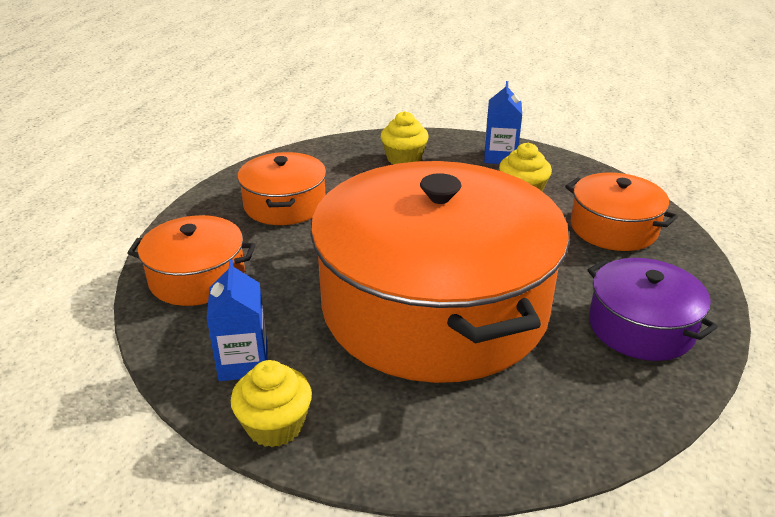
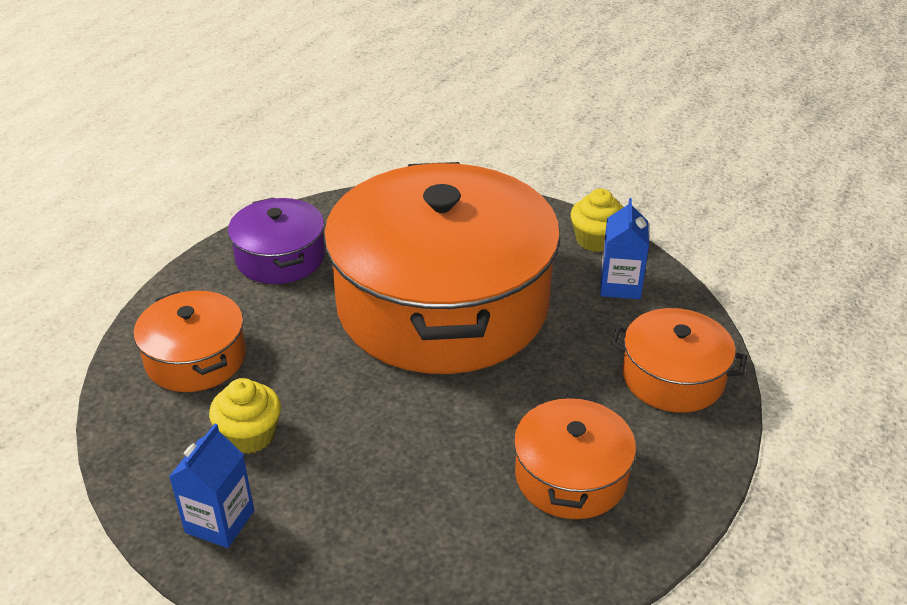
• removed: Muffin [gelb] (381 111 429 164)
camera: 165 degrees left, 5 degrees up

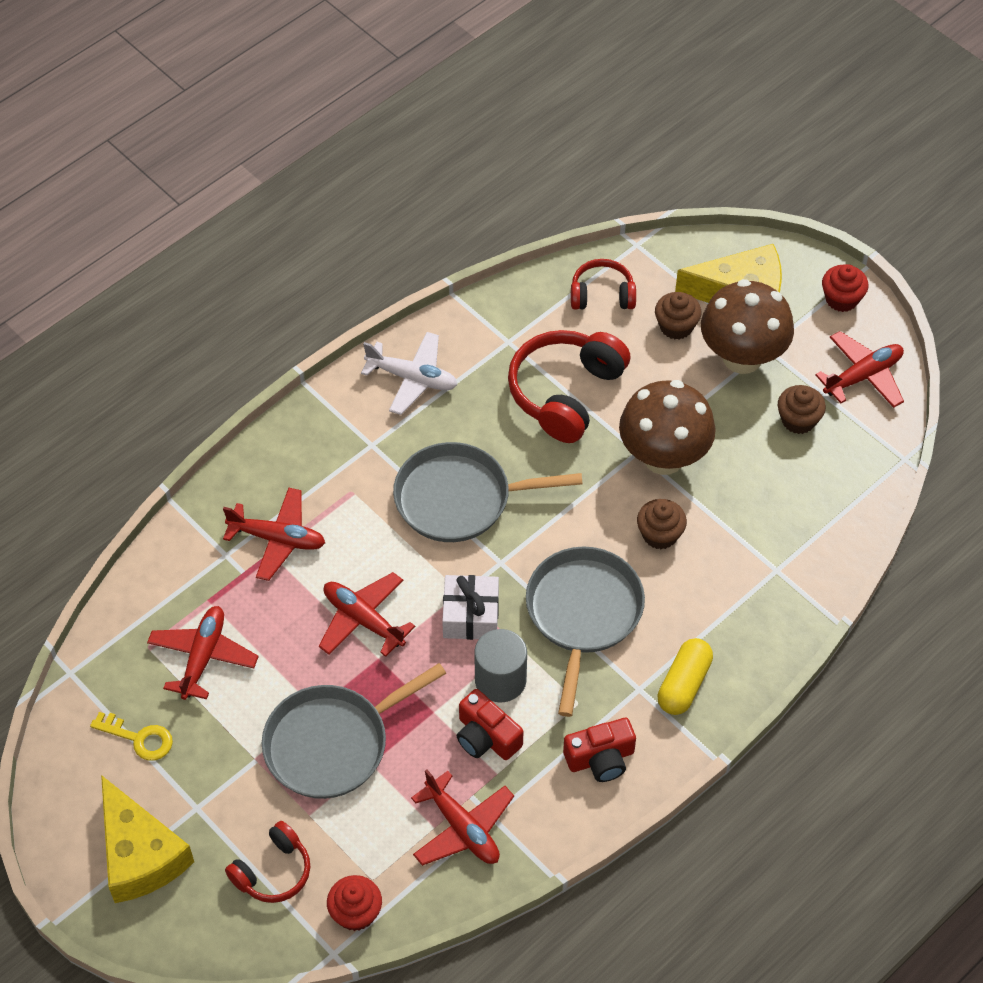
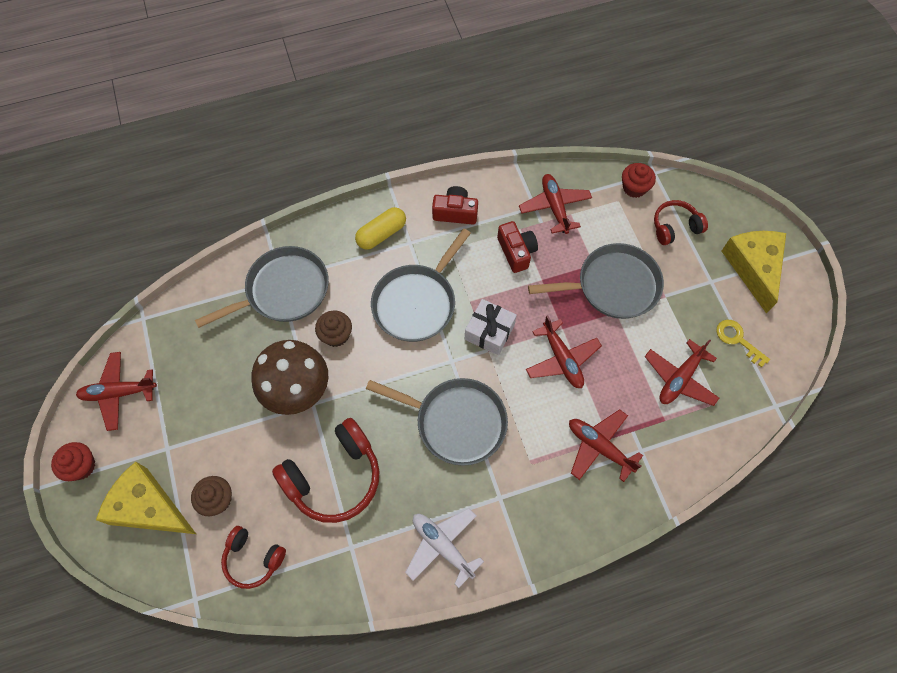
• added: Pfanne [grau] (195 246 329 328)
• removed: Vollzylinder [grau] (474 629 527 702)
• removed: Pilz [braun] (701 279 794 374)
• removed: Muffin [braun] (778 385 826 434)
camera: 155 degrees left, 10 degrees up

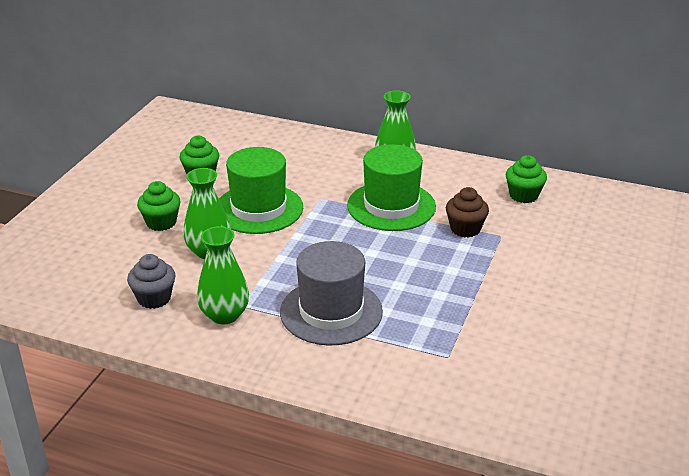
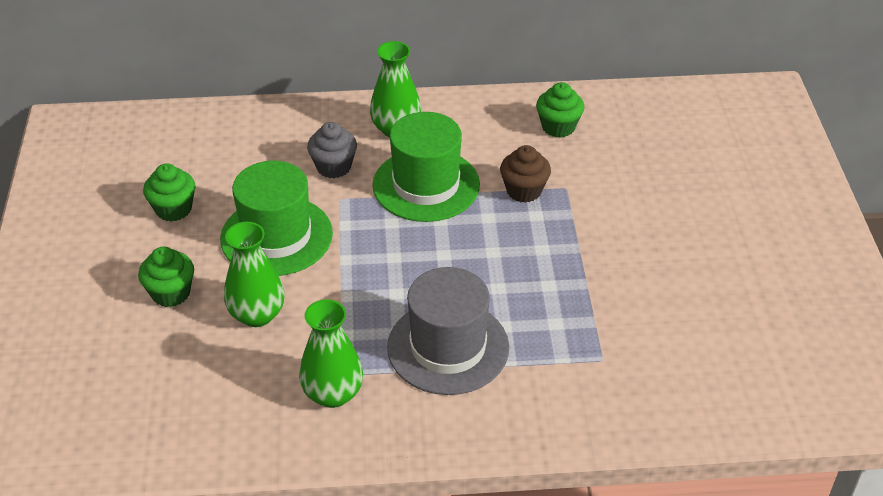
• moved: Muffin [grau] (127 254 176 309) to (307 122 357 178)
camera: 25 degrees left, 10 degrees up

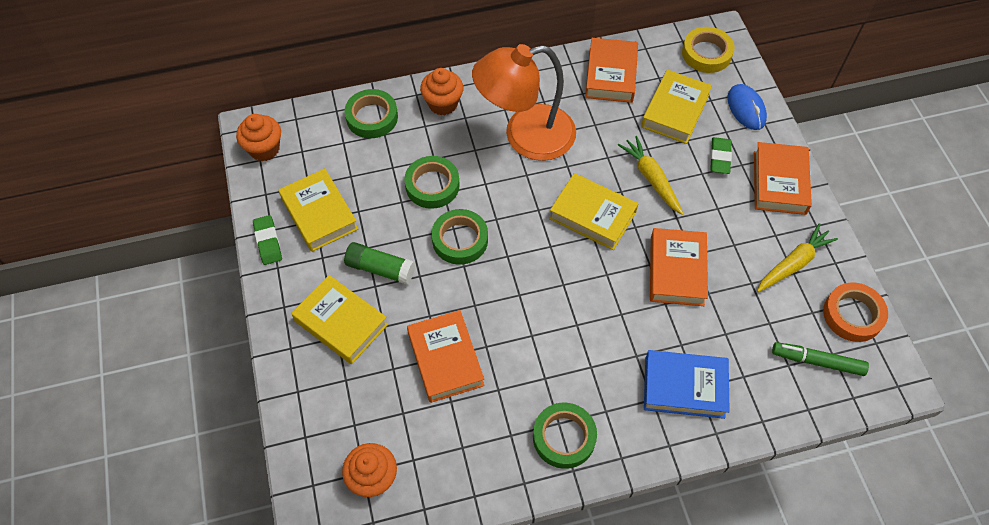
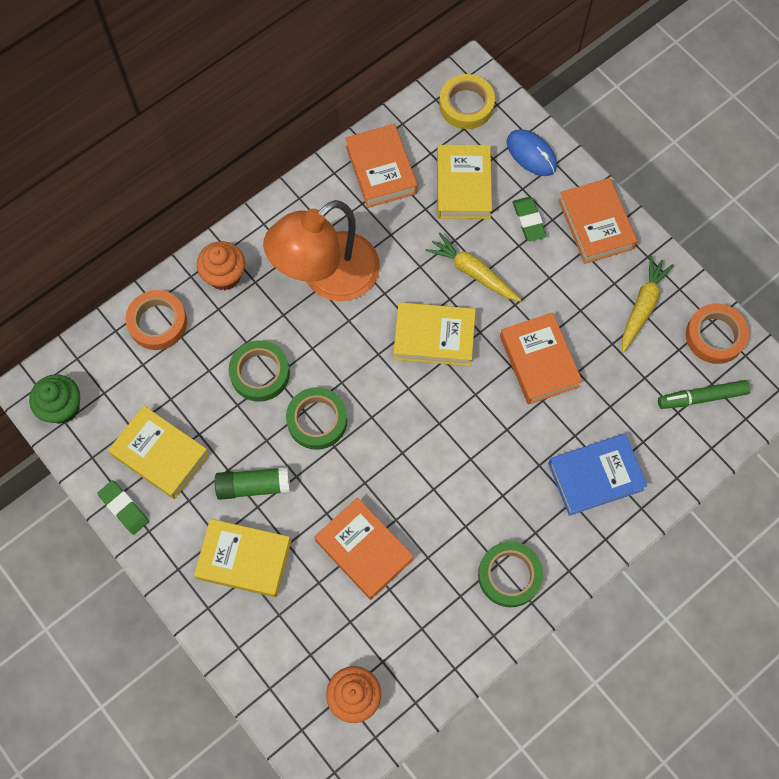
• recoloured: Muffin [orange] (236 114 281 161) to Muffin [grün] (29 374 80 424)
• recoloured: Klebeband [grün] (345 89 398 138) to Klebeband [orange] (126 290 187 350)
camera: 25 degrees left, 10 degrees up

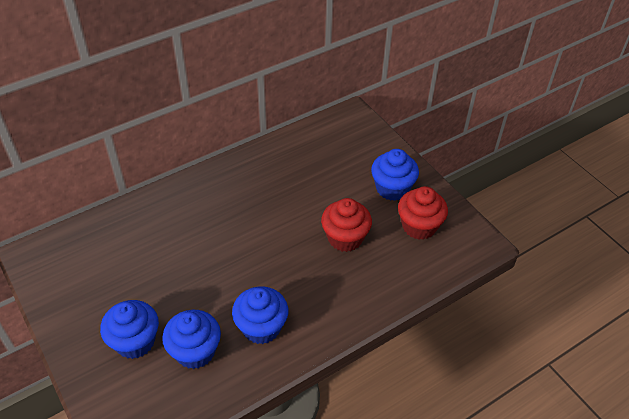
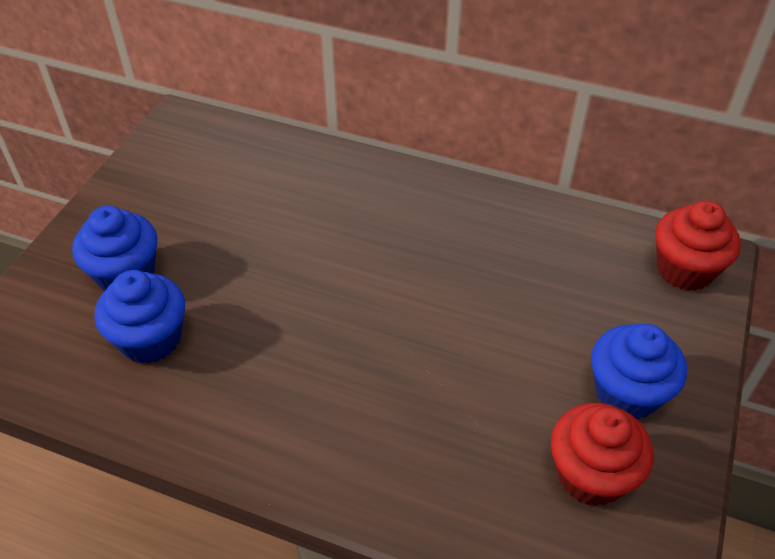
• moved: Muffin [rot] (321 198 372 252) to (655 201 741 291)
• removed: Muffin [blau] (232 286 288 344)
camera: 55 degrees right, 0 degrees up

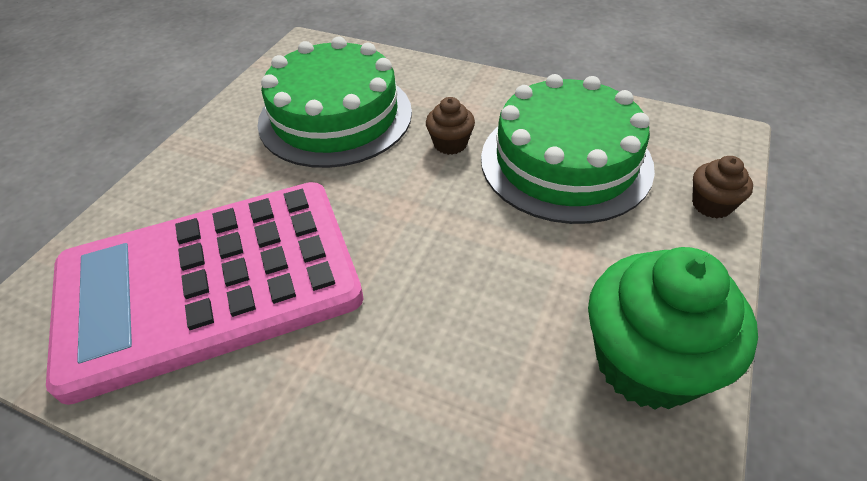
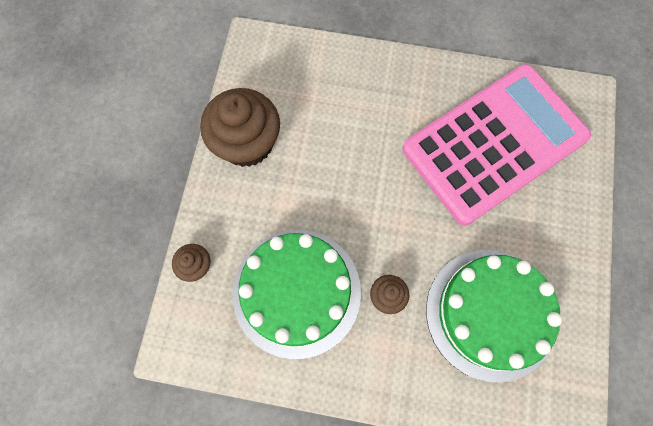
• recoloured: Muffin [grün] (588 247 758 410) to Muffin [braun] (200 88 280 167)
camera: 165 degrees right, 25 degrees up

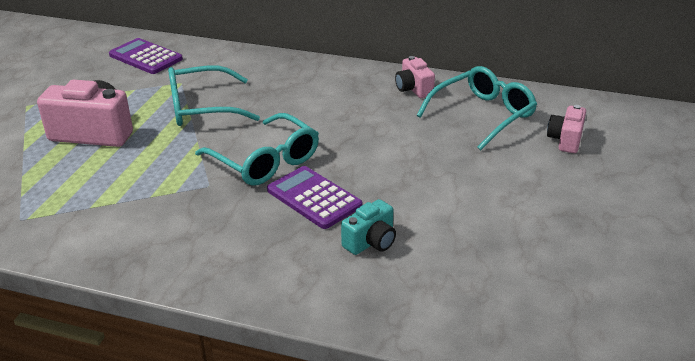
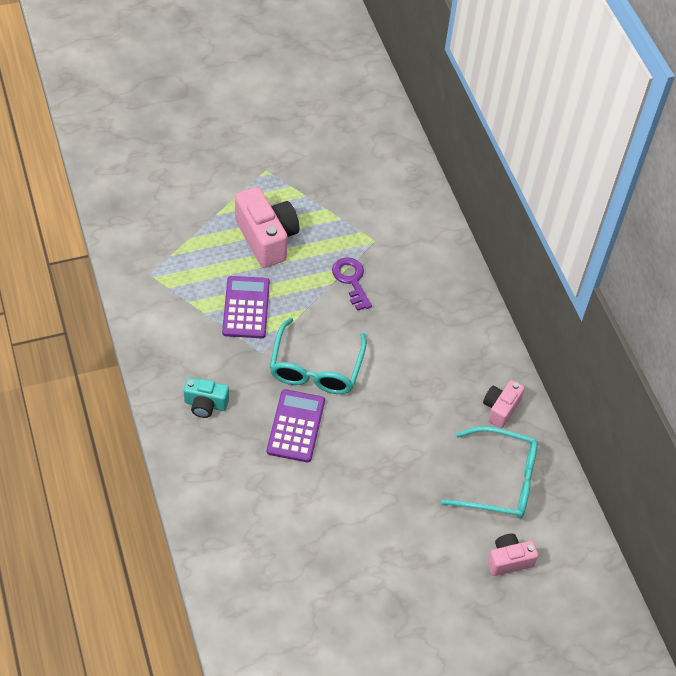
• moved: Kamera [türkis] (341 199 396 255) to (184 378 229 418)
• moved: Taschenrechner [lila] (109 38 183 74) to (222 276 270 338)
• replaced: Brille [türkis] (168 65 260 126) to Schlüssel [lila] (332 257 372 311)
camera: 50 degrees right, 20 degrees up

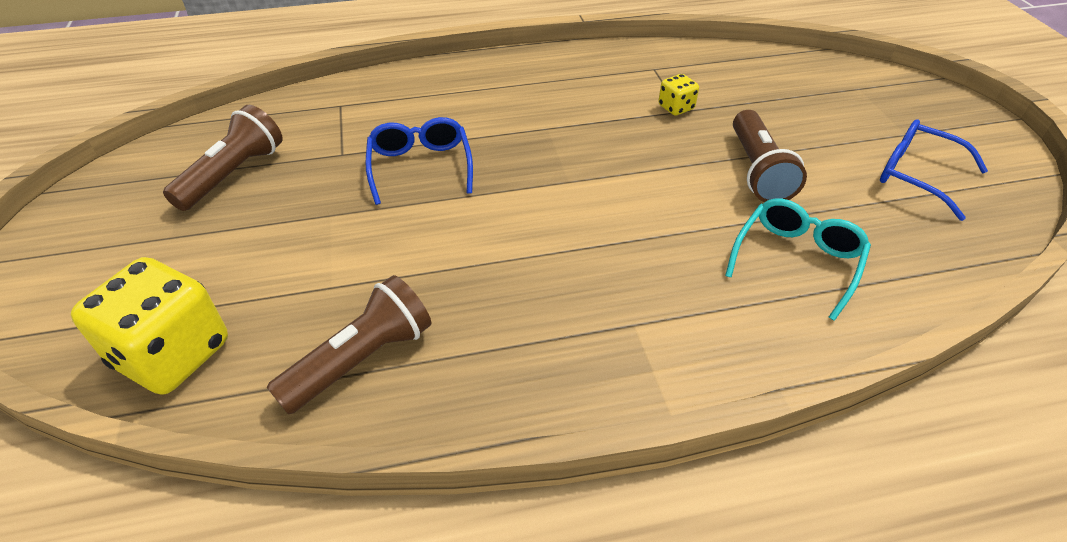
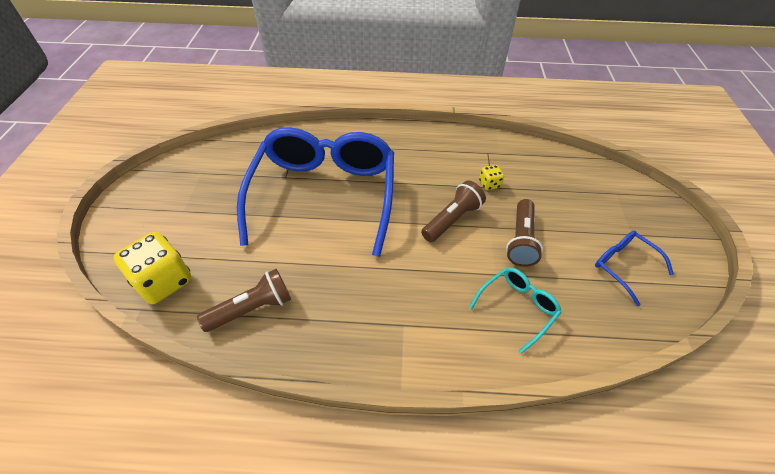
• resized: Brille [blau] (365 117 473 205) = (237 127 394 257) x2.39
• moved: Taschenlampe [braun] (163 105 283 211) to (421 181 486 242)
camera: 15 degrees right, 5 degrees up

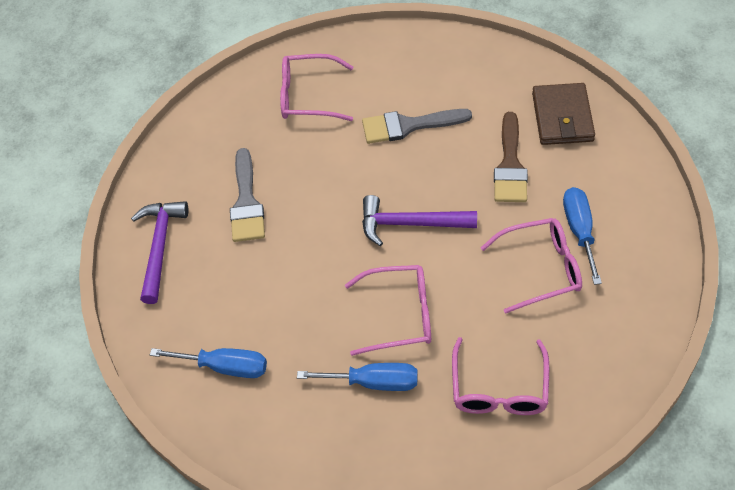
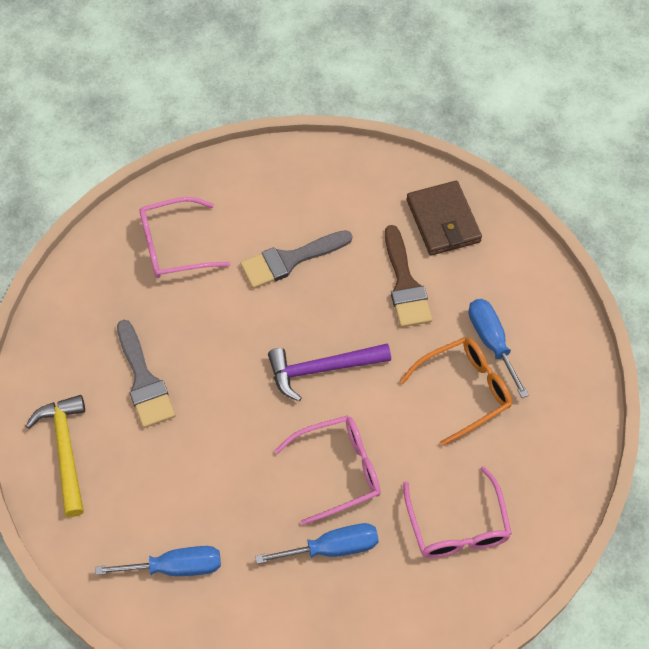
• recoloured: Hammer [lila] (131 201 188 304) to Hammer [gelb] (26 395 85 517)
• recoloured: Brille [rosa] (480 218 582 314) to Brille [orange] (400 337 512 446)
camera: 20 degrees left, 5 degrees up

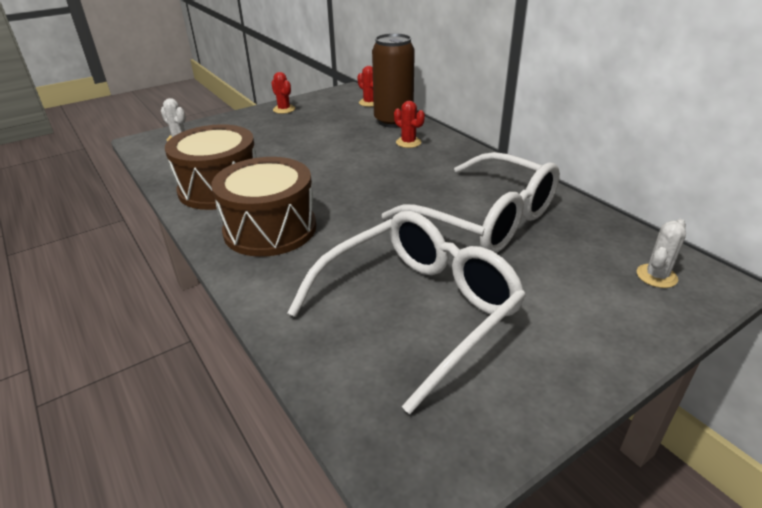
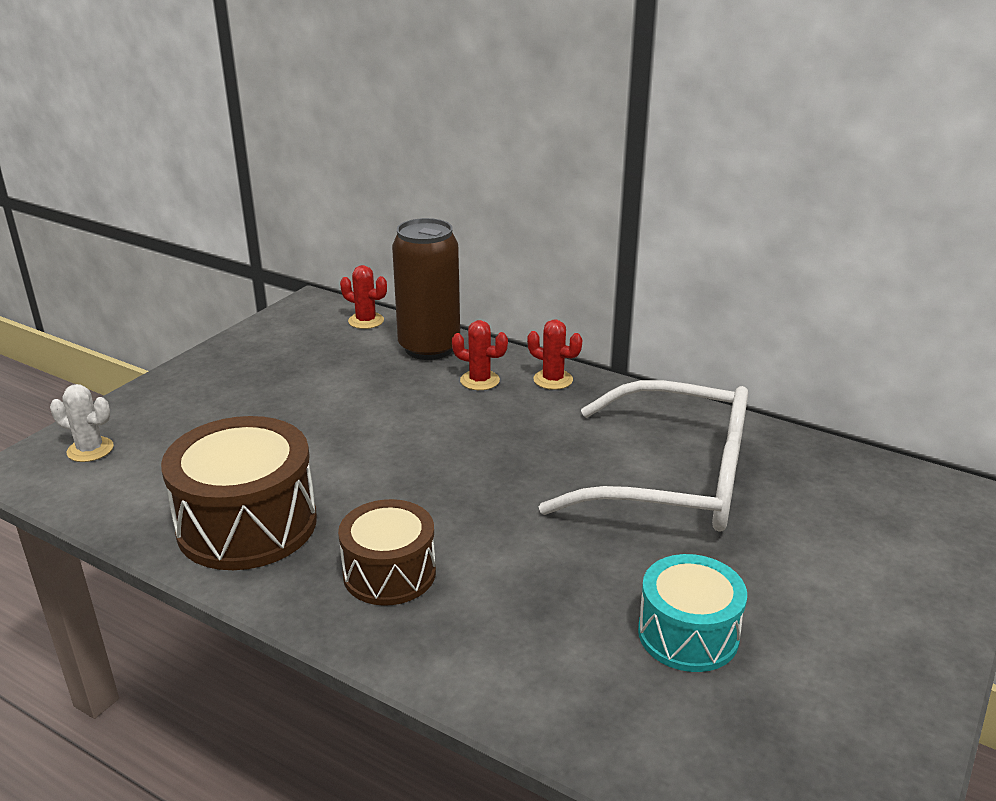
• resized: Trommel [braun] (211 157 316 257) = (338 499 436 606) x0.63
• moved: Kaktus [rot] (271 72 295 114) to (527 319 582 390)
• replaced: Brille [weiß] (287 211 526 414) to Trommel [türkis] (638 554 747 672)
• removed: Kaktus [weiß] (637 219 686 288)
camera: 25 degrees left, 5 degrees down

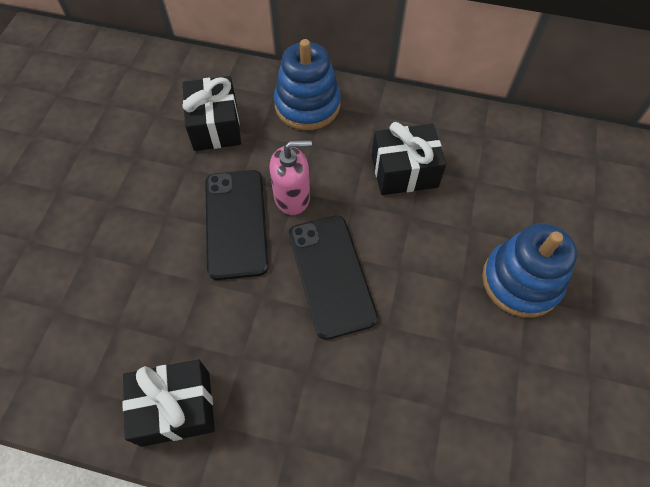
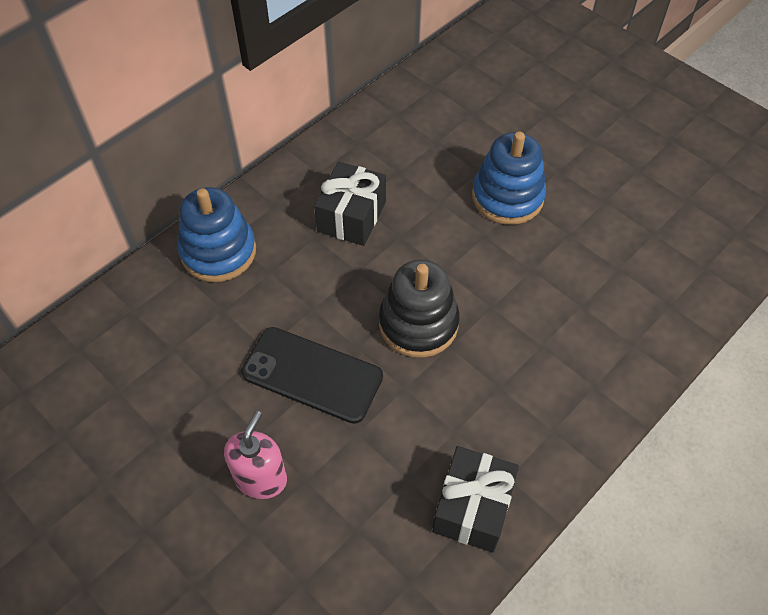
• moved: Seifenspender [rosa] (269 140 312 215) to (224 411 287 499)
• replaced: Handy [schwarz] (289 215 378 340) to Stapelspielzeug [schwarz] (379 260 460 358)
• removed: Geschenk [schwarz] (182 76 241 151)
camera: 60 degrees left, 5 degrees down

